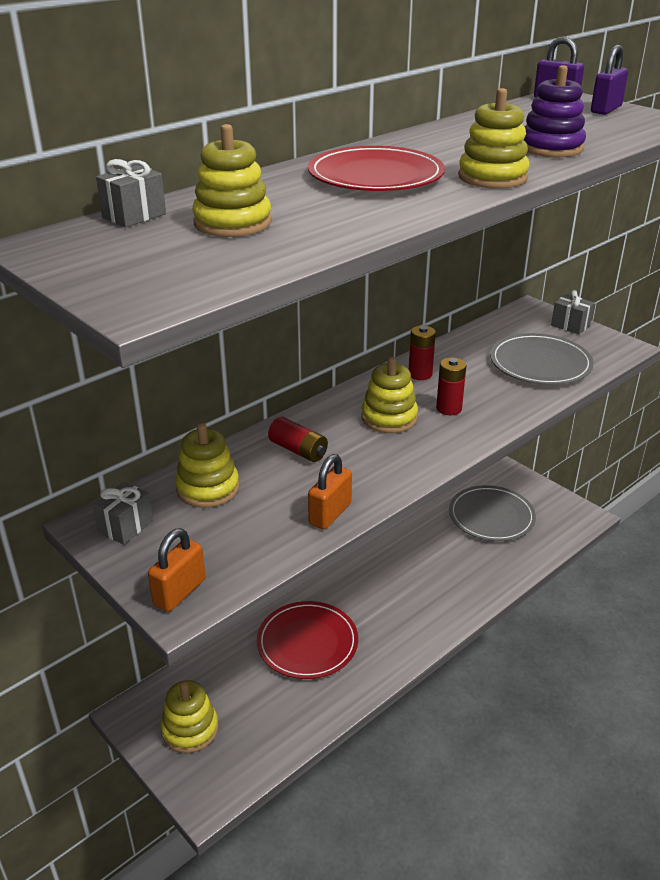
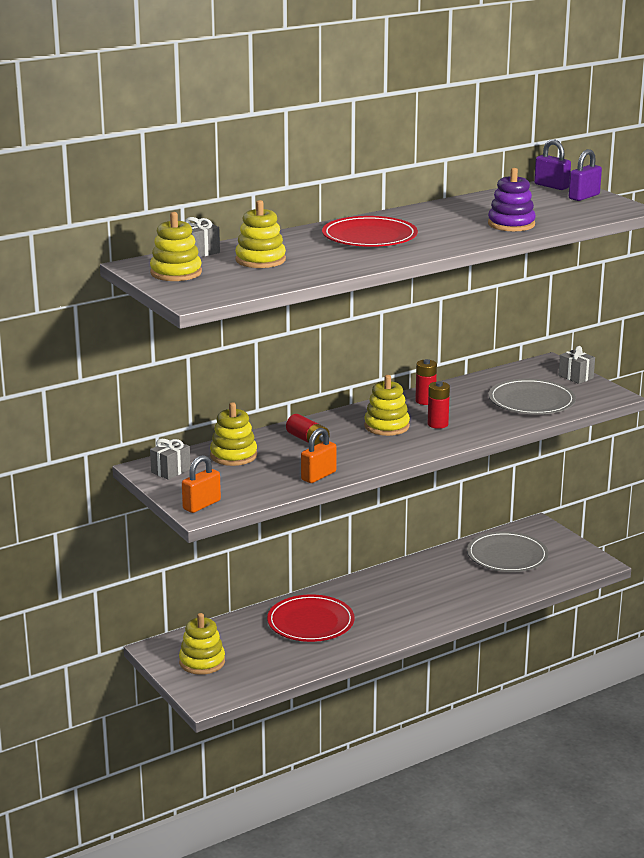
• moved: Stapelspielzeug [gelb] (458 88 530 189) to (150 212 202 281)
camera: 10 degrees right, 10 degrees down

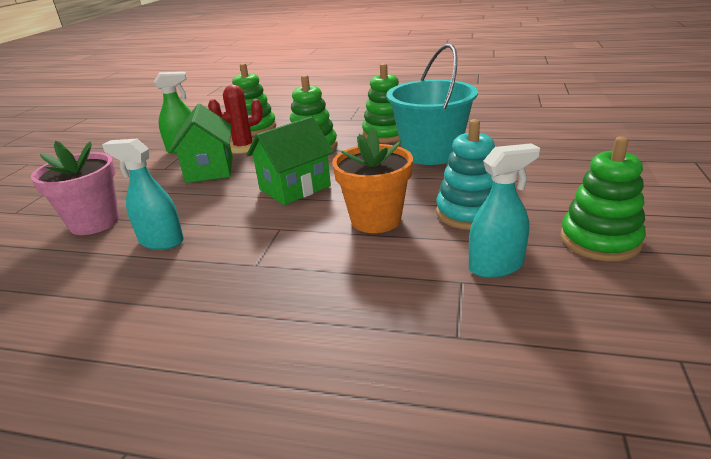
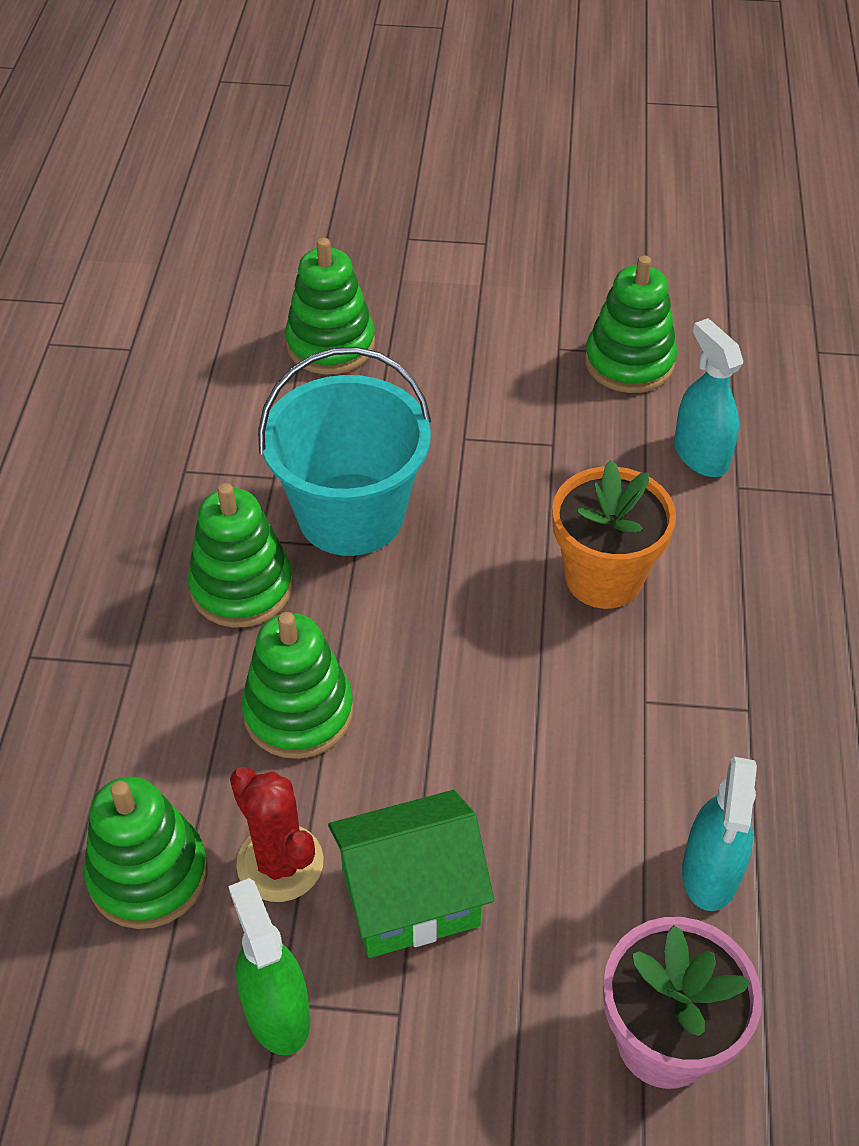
• added: Stapelspielzeug [grün] (285 238 375 374)
• removed: Haus [grün] (247 116 334 205)
• removed: Stapelspielzeug [türkis] (436 119 495 230)
camera: 100 degrees left, 20 degrees up

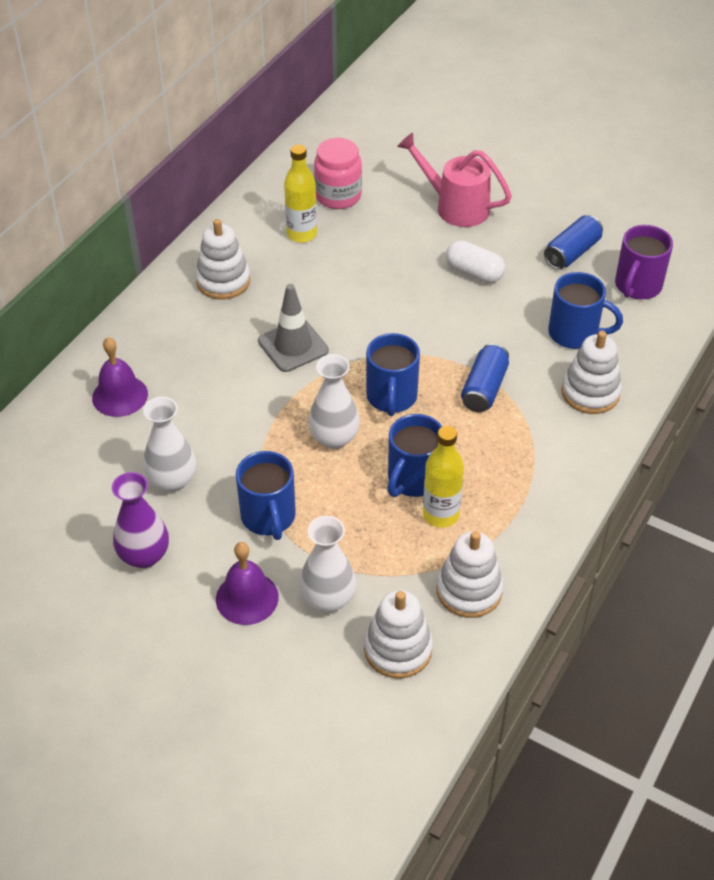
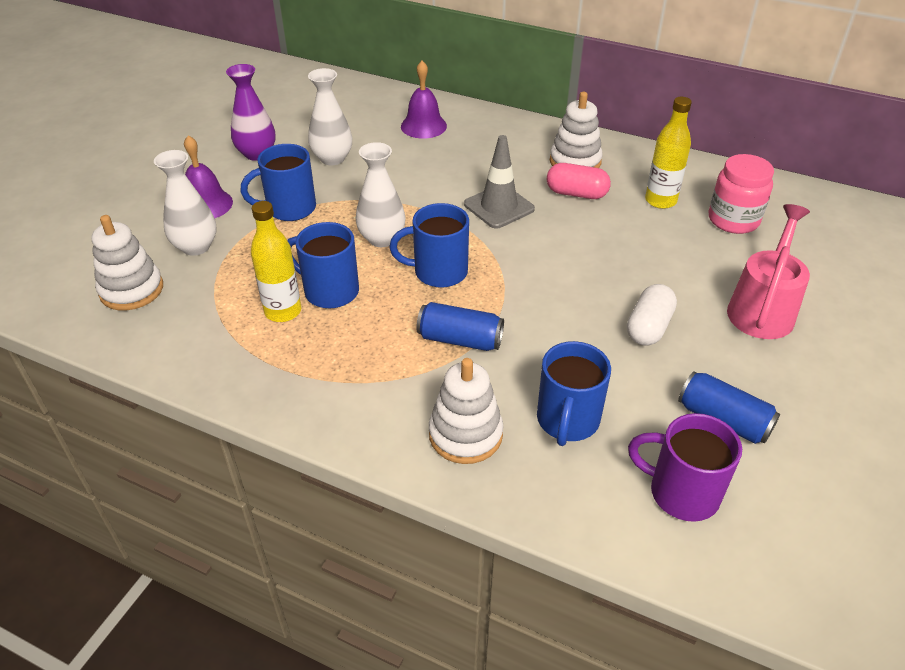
• added: Kapsel [rosa] (547 163 611 199)
• removed: Stapelspielzeug [weiß] (436 531 503 618)
camera: 85 degrees right, 5 degrees down

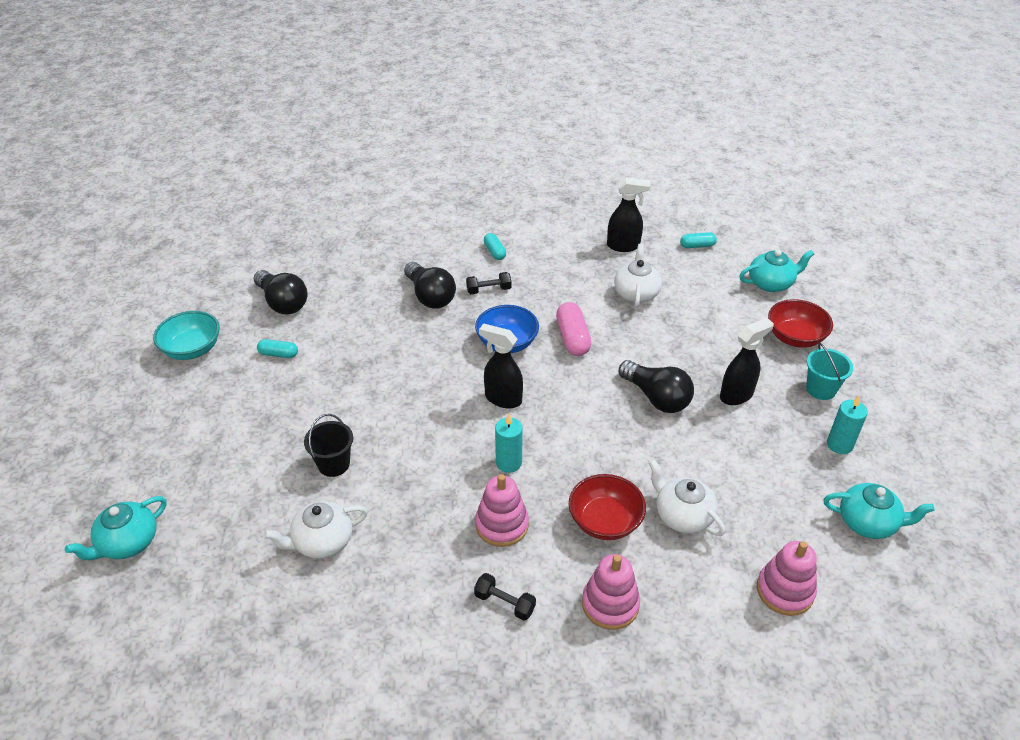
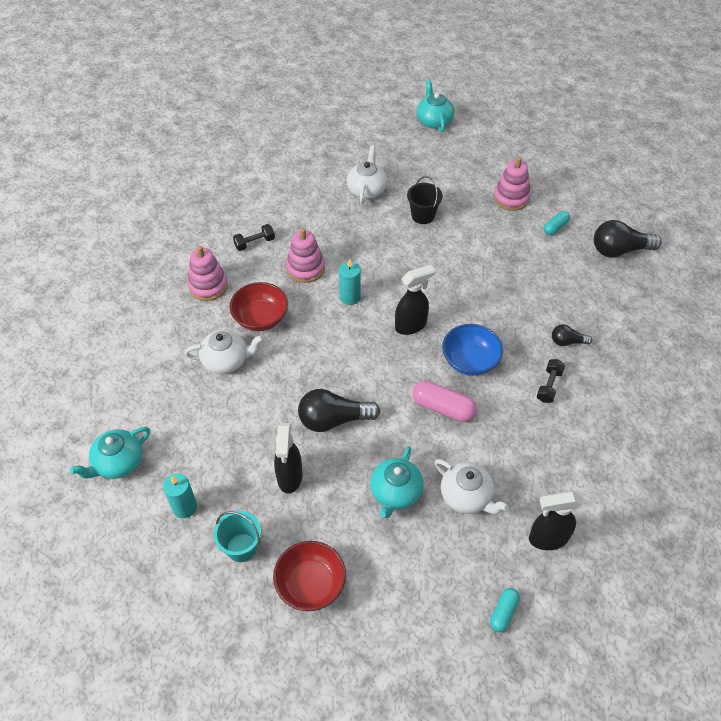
• moved: Teekanne [türkis] (740 250 814 292) to (370 446 423 519)
• moved: Stapelspielzeug [rosa] (757 541 817 616) to (493 157 531 211)
• turned: Sprühflasche [schwarz] (607 177 651 252) = (529 492 582 550) 45 degrees clockwise
• resized: Glühbirne [schwarz] (404 262 456 309) = (552 324 592 346) x0.54
• removed: Schüssel [türkis] (153 311 220 360)
• removed: Kapsel [türkis] (484 233 506 260)
camera: 125 degrees right, 10 degrees up

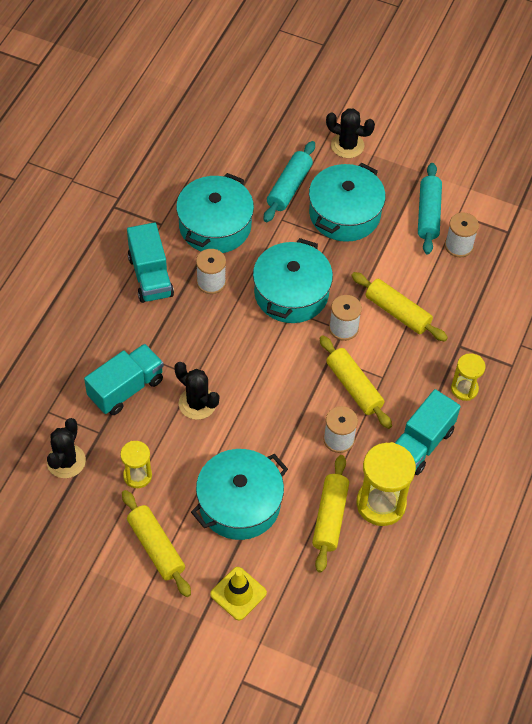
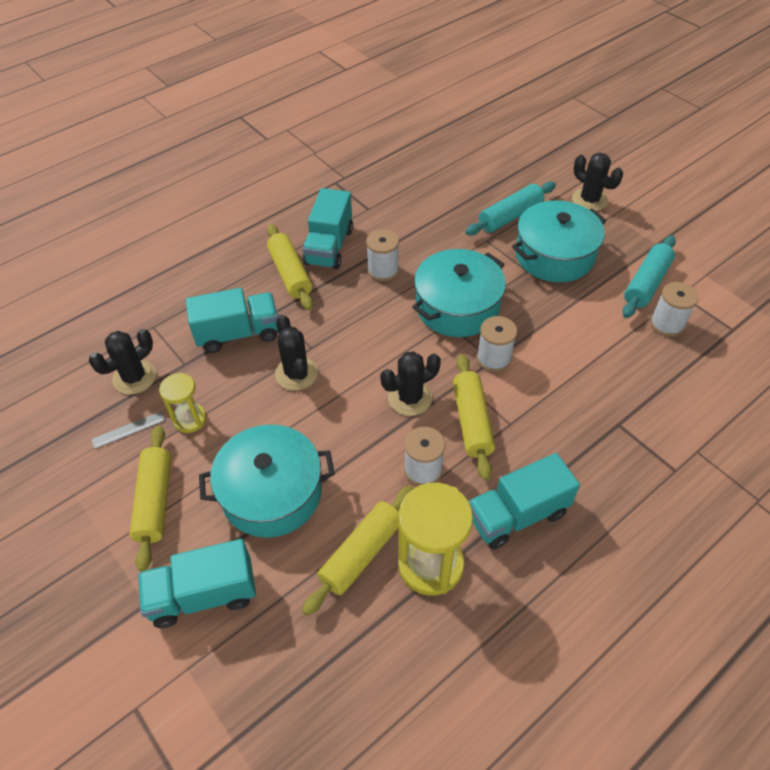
• added: Lineal [grau] (91 411 165 449)
• replaced: Leitkegel [gelb] (210 567 267 621) to Lastwagen [türkis] (138 539 256 628)
• moved: Nudelholz [gelb] (351 272 448 341) to (267 224 313 310)
• added: Kaktus [schwarz] (380 351 441 416)
• removed: Kochtopf [türkis] (176 173 254 253)
• removed: Sanduhr [gelb] (451 353 485 401)
camera: 30 degrees right, 5 degrees down

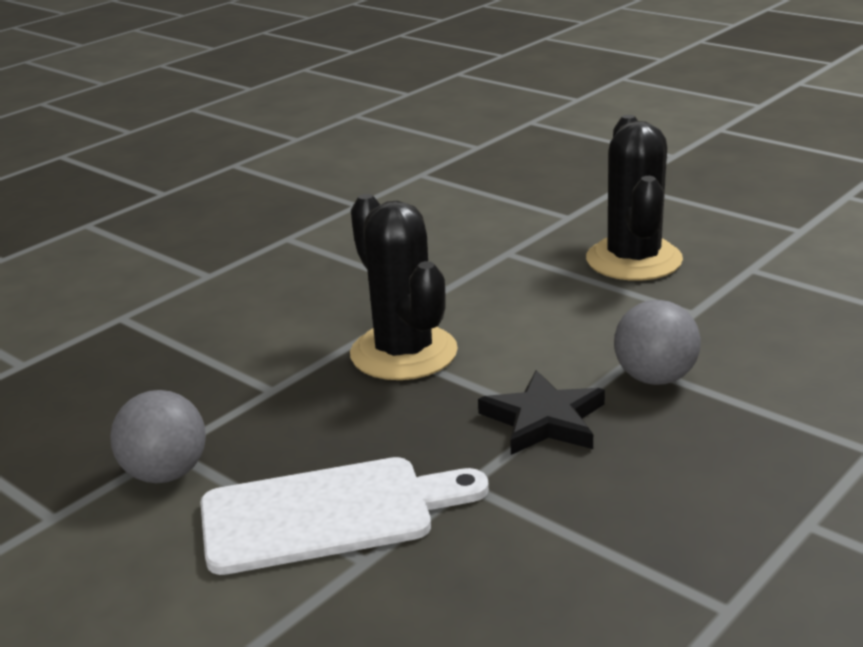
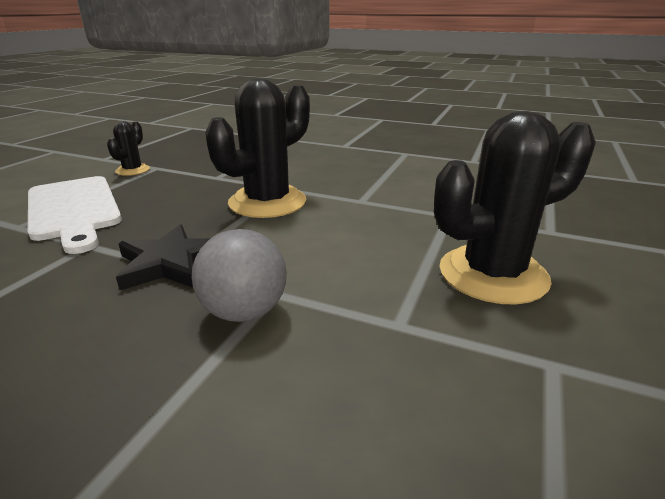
• replaced: Ball [grau] (110 390 206 483) to Kaktus [schwarz] (107 121 150 176)
camera: 70 degrees right, 0 degrees up

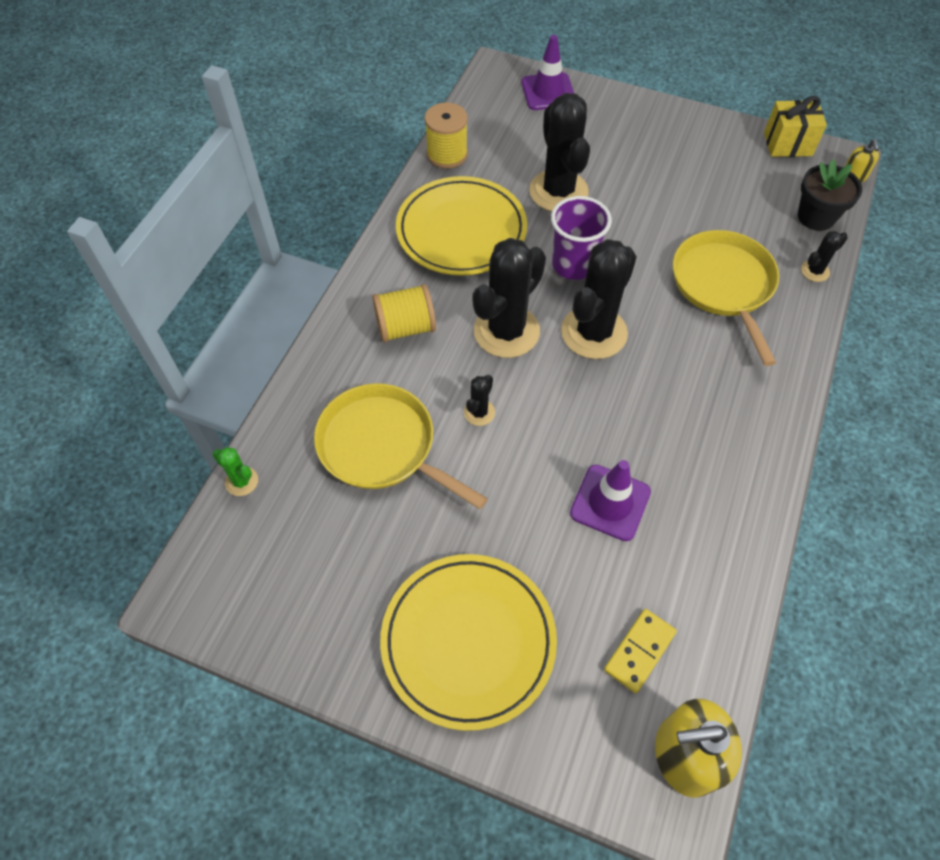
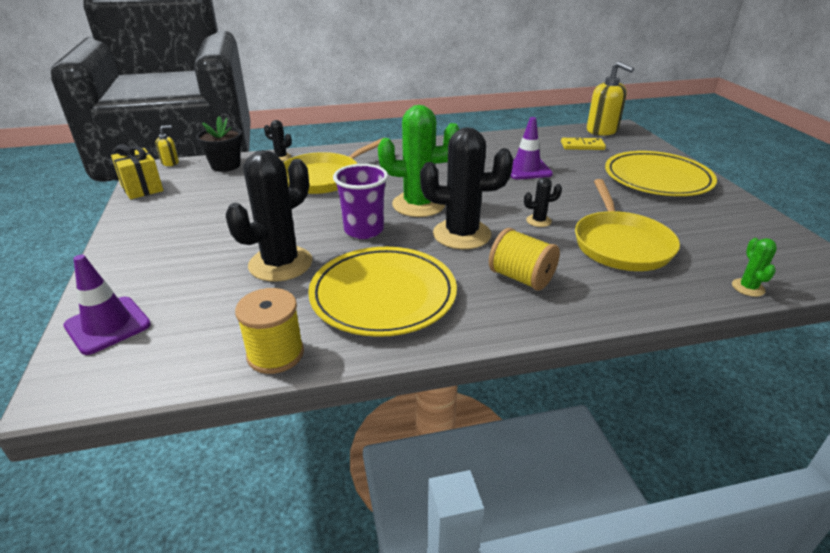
• recoloured: Kaktus [schwarz] (561 239 637 359) to Kaktus [grün] (378 105 460 217)
camera: 125 degrees left, 25 degrees down

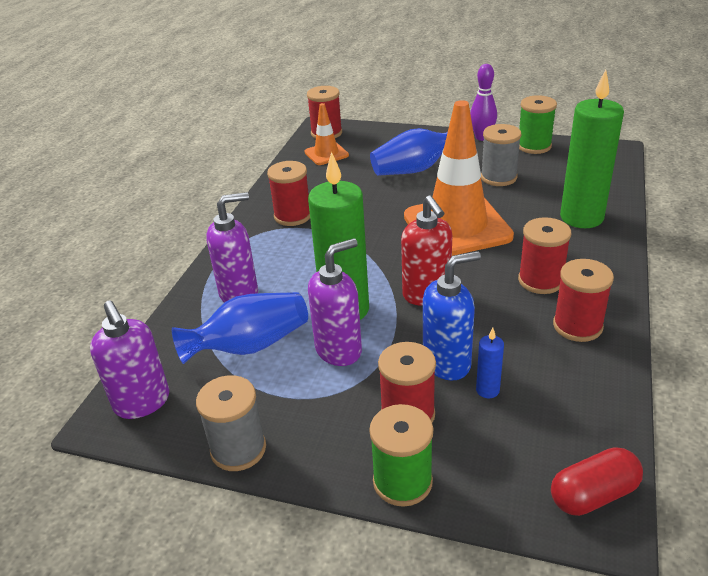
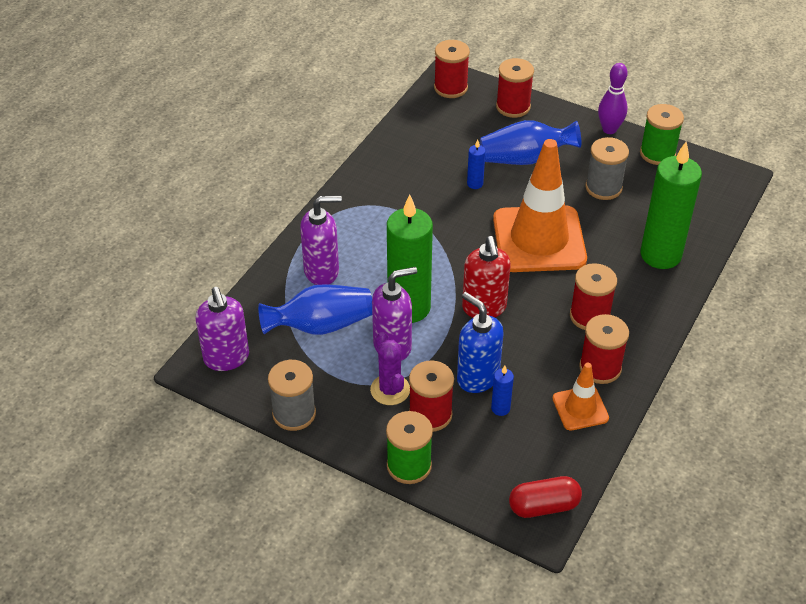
• added: Kaktus [lila] (370 332 410 405)
• turned: Seifenspender [blau] (423 251 481 380) = (457 292 504 393) 120 degrees counterclockwise
• added: Kerze [blau] (467 140 485 189)
• moved: Garnrolle [rot] (267 161 310 226) to (496 58 534 118)
• moved: Leitkegel [orange] (305 103 349 165) to (553 363 609 431)
camera: 10 degrees right, 10 degrees up

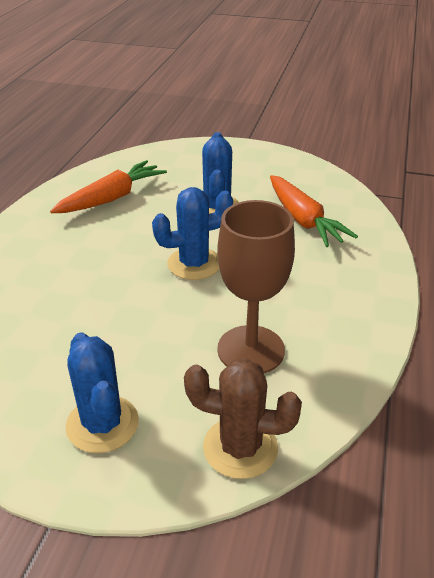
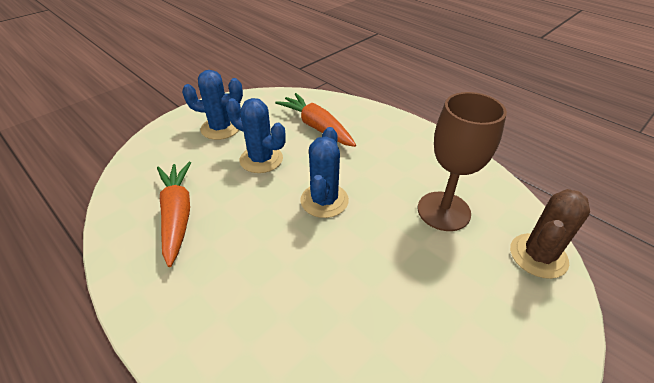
• moved: Kaktus [blau] (65 332 139 453) to (182 70 243 140)
• turned: Karotte [orange] (270 175 358 247) = (275 93 356 147) 135 degrees counterclockwise
camera: 60 degrees left, 5 degrees up

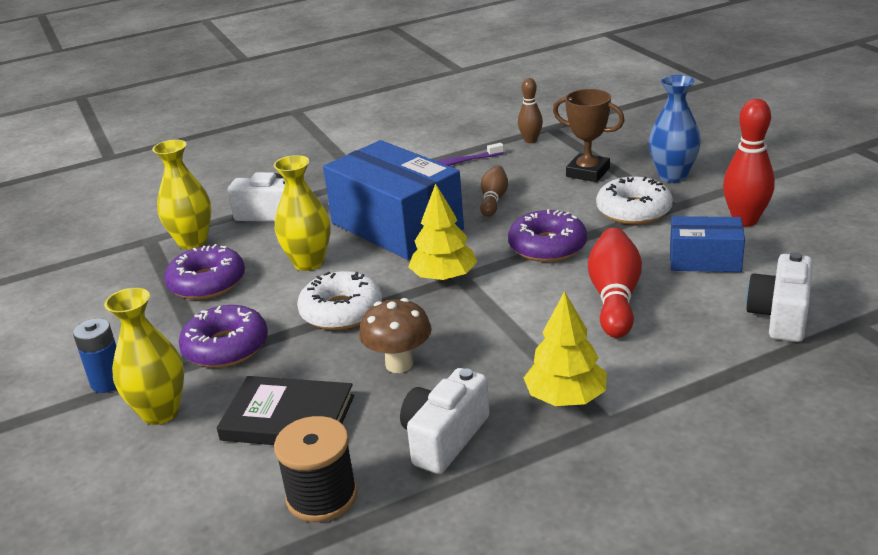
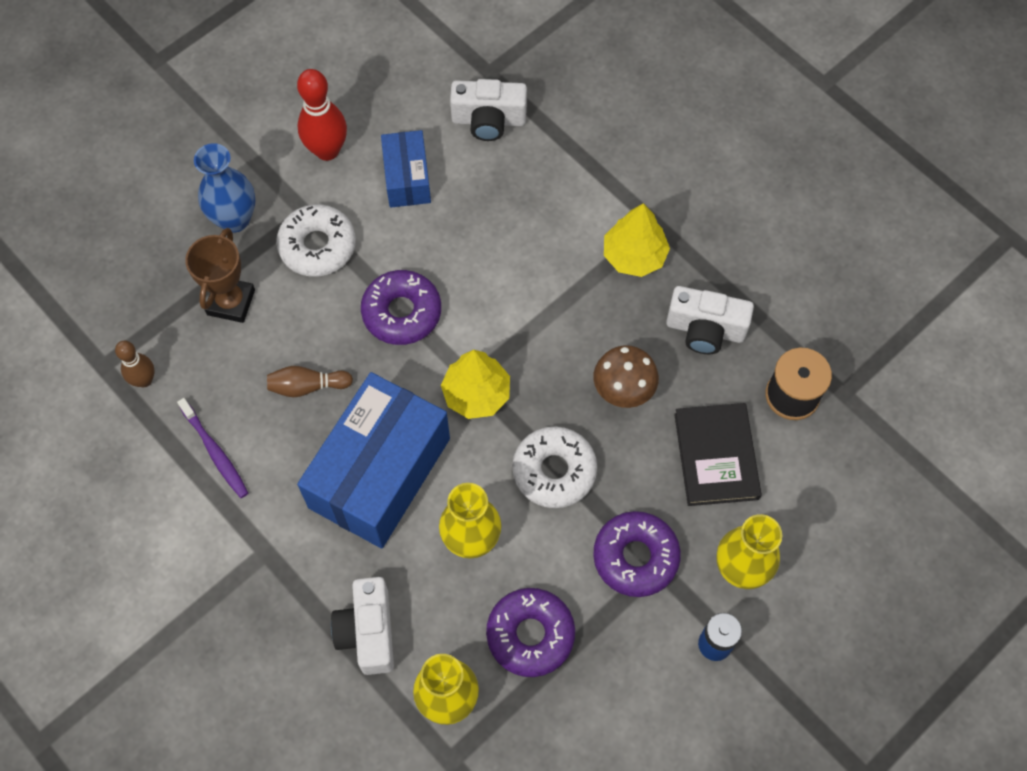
• removed: Bowlingkegel [rot] (588 228 642 338)
camera: 110 degrees left, 35 degrees up

